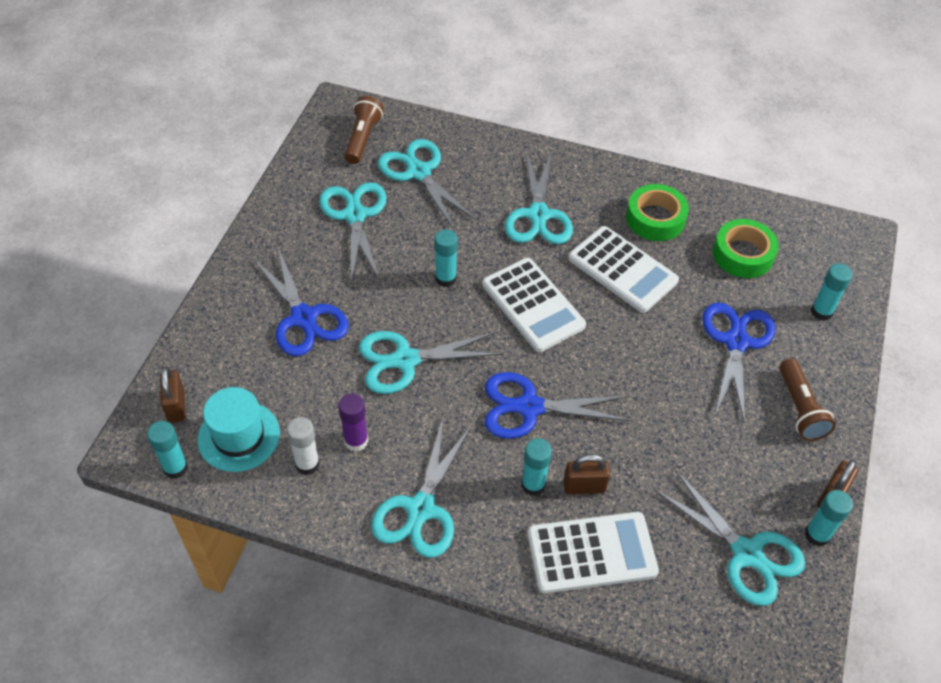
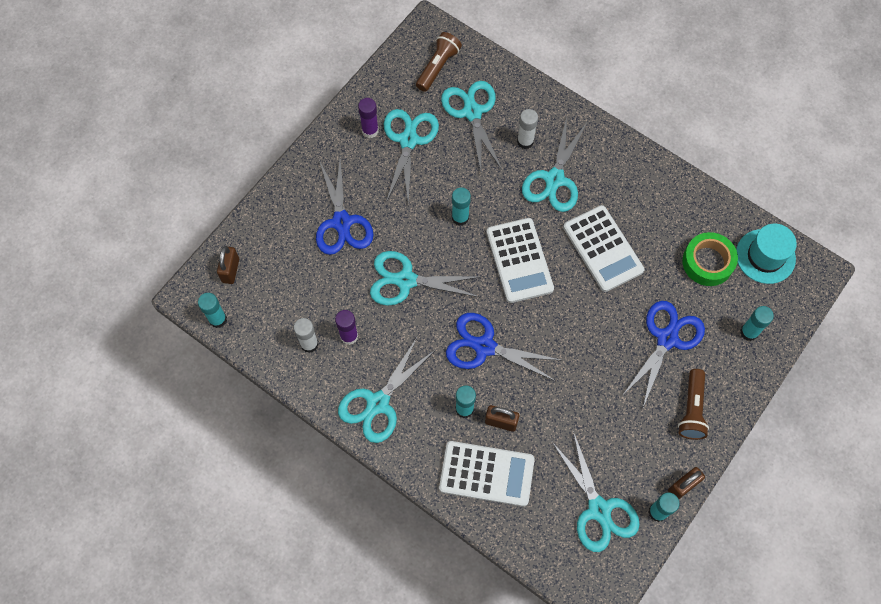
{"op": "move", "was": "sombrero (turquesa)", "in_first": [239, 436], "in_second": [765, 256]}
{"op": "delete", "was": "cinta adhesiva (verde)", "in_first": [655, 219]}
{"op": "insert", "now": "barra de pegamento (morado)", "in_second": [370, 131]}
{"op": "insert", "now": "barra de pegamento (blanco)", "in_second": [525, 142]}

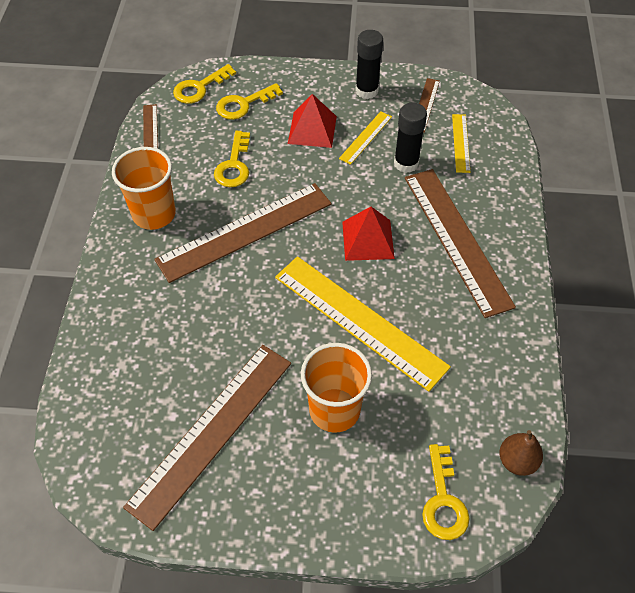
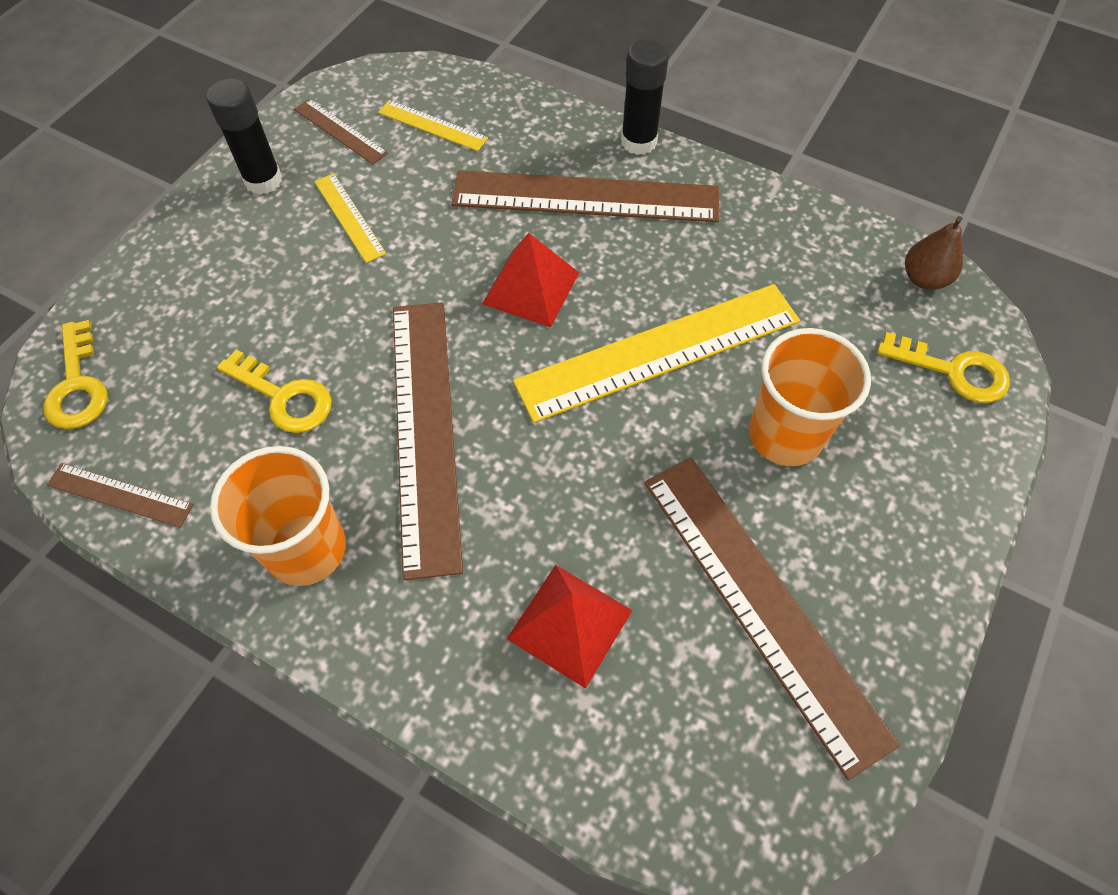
{"op": "delete", "was": "llave (amarillo)", "in_first": [244, 104]}
{"op": "move", "was": "pirámide (rojo)", "in_first": [312, 129], "in_second": [569, 624]}
{"op": "move", "was": "barra de pegamento (negro)", "in_first": [406, 163], "in_second": [638, 142]}

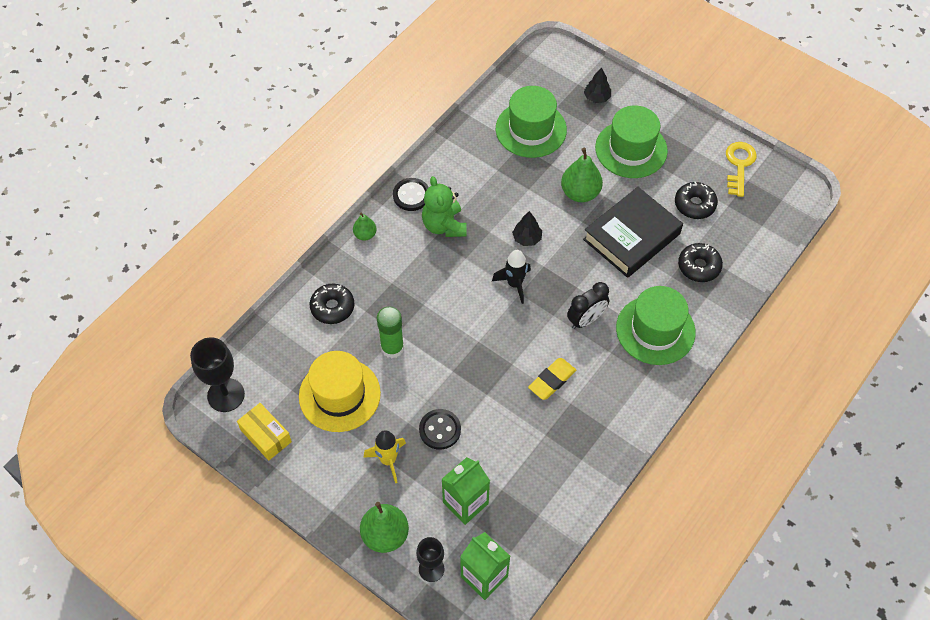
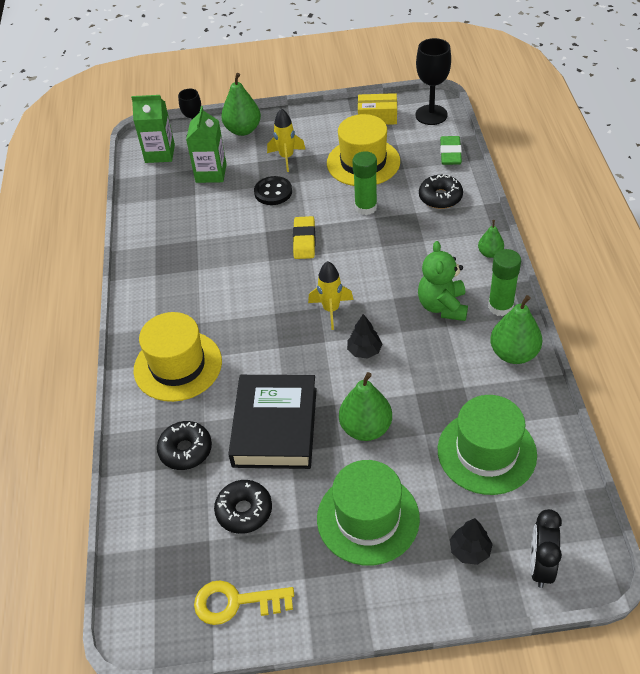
{"op": "replace", "was": "botón (negro)", "now": "barra de pegamento (verde)", "in_first": [411, 195], "in_second": [500, 306]}
{"op": "rotate", "was": "osito (verde)", "in_first": [444, 225], "in_second": [442, 306], "clockwise": -120}
{"op": "recolor", "was": "cohete (negro)", "now": "cohete (amarillo)", "in_first": [514, 284], "in_second": [331, 310]}
{"op": "move", "was": "goma de borrar (amarillo)", "in_first": [552, 380], "in_second": [304, 240]}
{"op": "move", "was": "despertador (negro)", "in_first": [586, 320], "in_second": [540, 566]}
{"op": "recolor", "was": "sombrero (verde)", "now": "sombrero (amarillo)", "in_first": [655, 330], "in_second": [178, 366]}
{"op": "rotate", "was": "llave (amarillo)", "in_first": [739, 165], "in_second": [236, 602], "clockwise": 120}
{"op": "insert", "now": "goma de borrar (verde)", "in_second": [450, 153]}
{"op": "insert", "now": "pera (verde)", "in_second": [514, 354]}

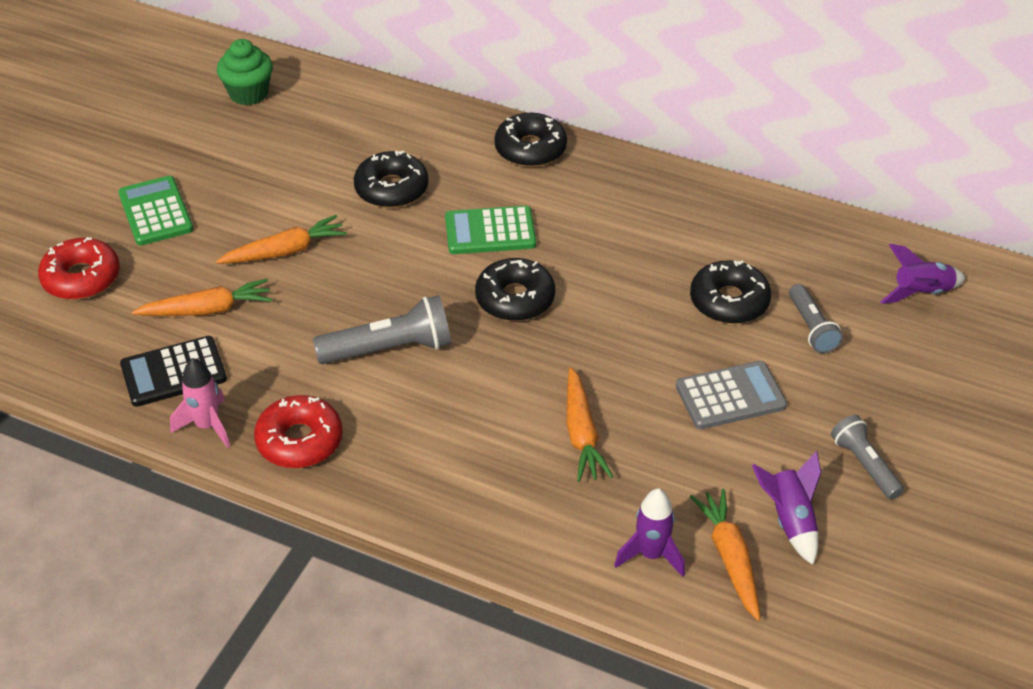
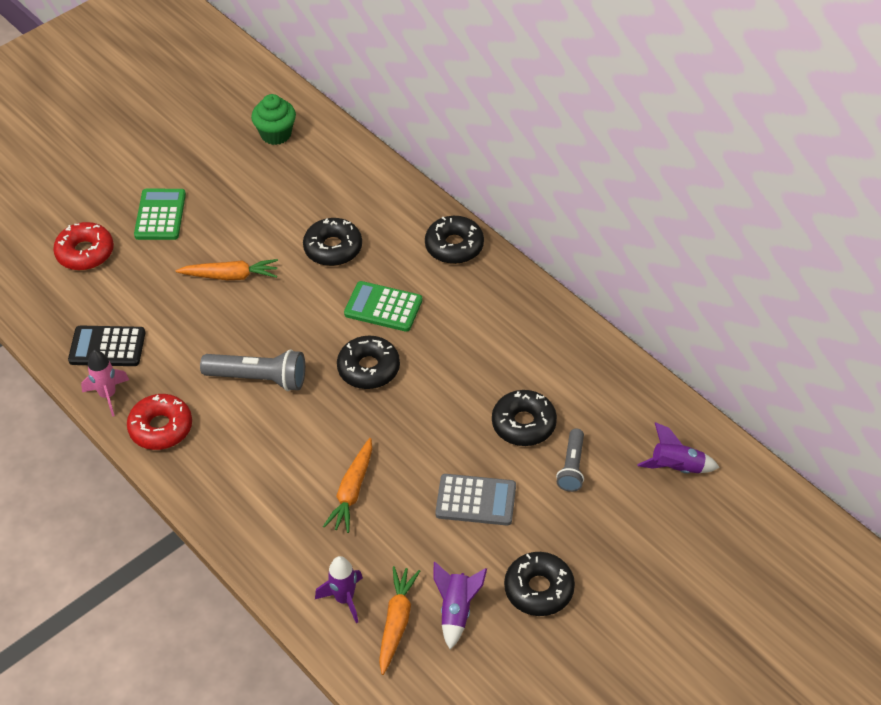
{"op": "delete", "was": "zanahoria (naranja)", "in_first": [207, 310]}
{"op": "replace", "was": "lámpara de mano (gris)", "now": "rosquilla (negro)", "in_first": [864, 465], "in_second": [539, 589]}

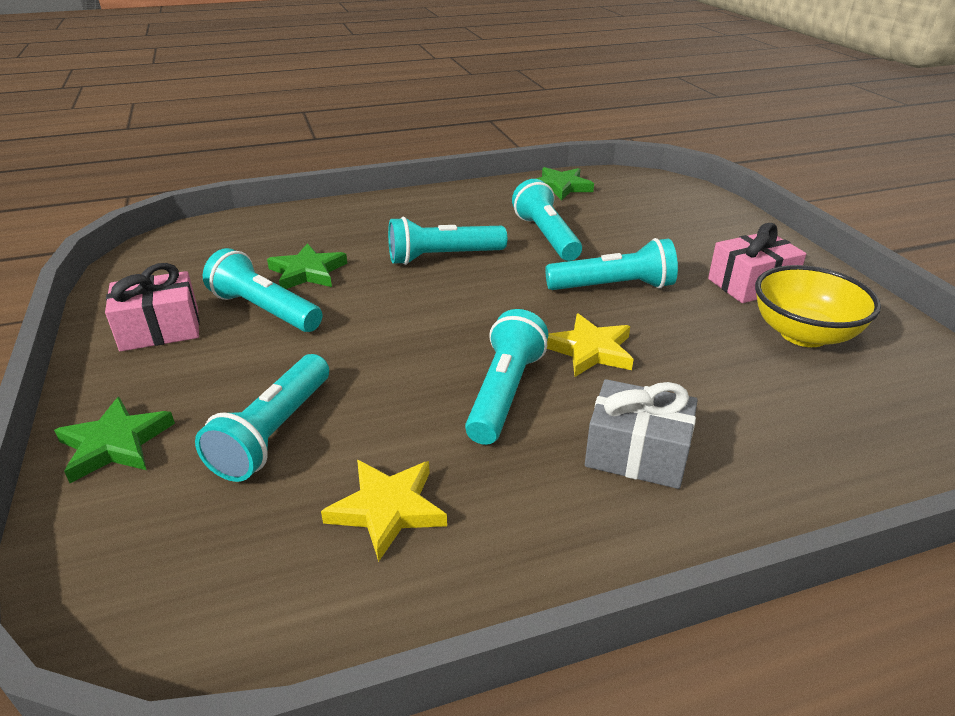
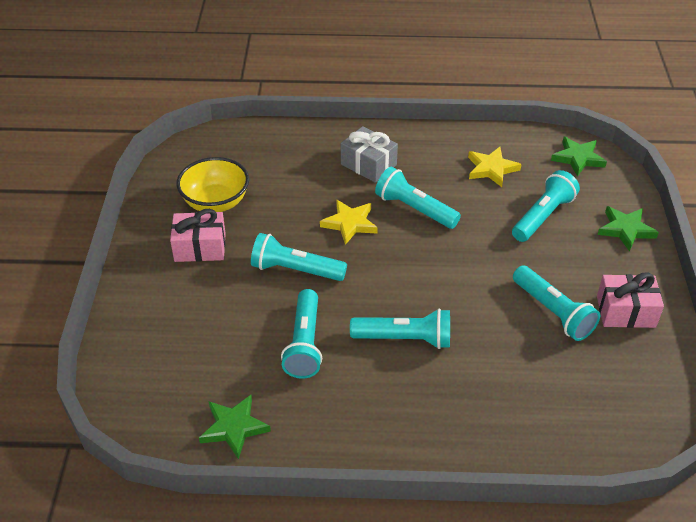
{"op": "move", "was": "estrella (verde)", "in_first": [307, 272], "in_second": [578, 158]}
{"op": "rotate", "was": "lámpara de mano (turquesa)", "in_first": [504, 393], "in_second": [414, 209], "clockwise": 90}

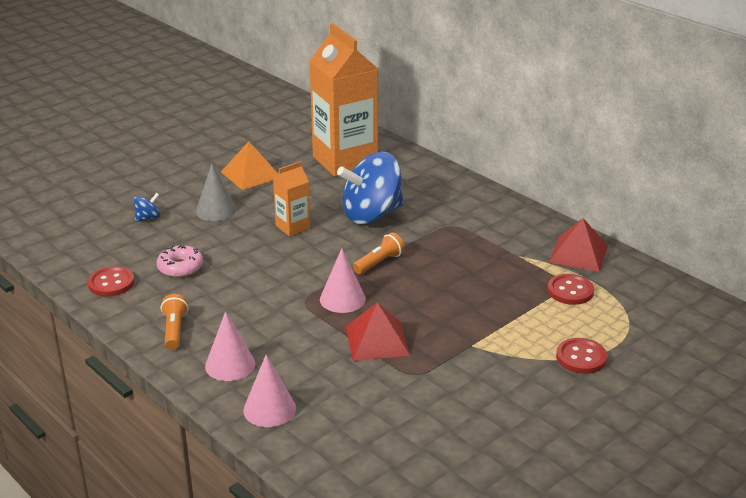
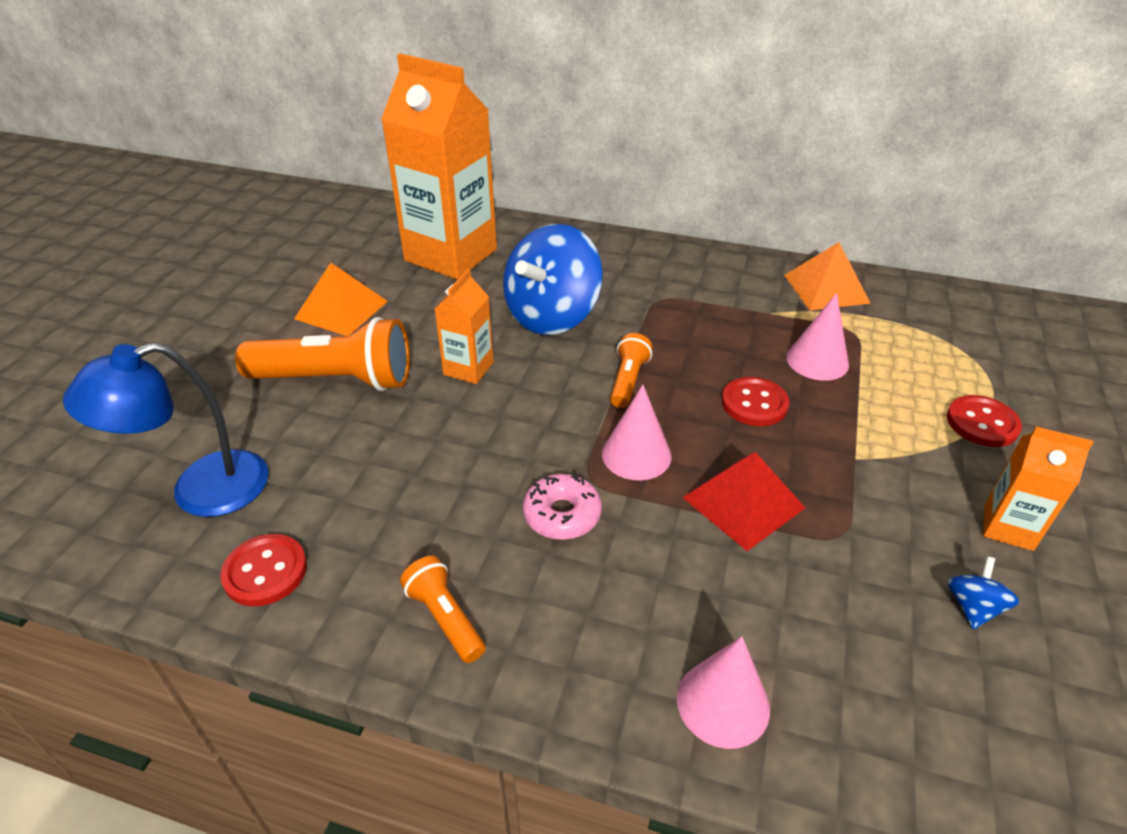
{"op": "move", "was": "peonza (azul)", "in_first": [148, 218], "in_second": [973, 607]}
{"op": "move", "was": "rosquilla (rosa)", "in_first": [180, 267], "in_second": [562, 514]}
{"op": "replace", "was": "cono (gris)", "now": "lámpara de mano (naranja)", "in_first": [216, 210], "in_second": [336, 380]}
{"op": "move", "was": "cono (rosa)", "in_first": [230, 365], "in_second": [817, 360]}
{"op": "move", "was": "botón (rojo)", "in_first": [570, 291], "in_second": [754, 403]}
{"op": "recolor", "was": "pirámide (rojo)", "now": "pirámide (naranja)", "in_first": [578, 254], "in_second": [826, 289]}
{"op": "insert", "now": "lámpara (azul)", "in_second": [200, 490]}
{"op": "insert", "now": "cartón de leche (naranja)", "in_second": [1008, 527]}

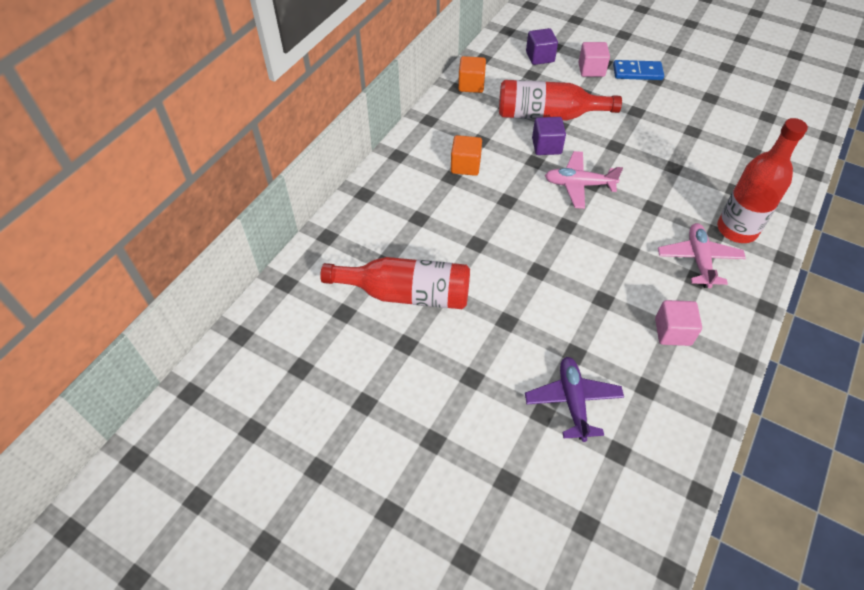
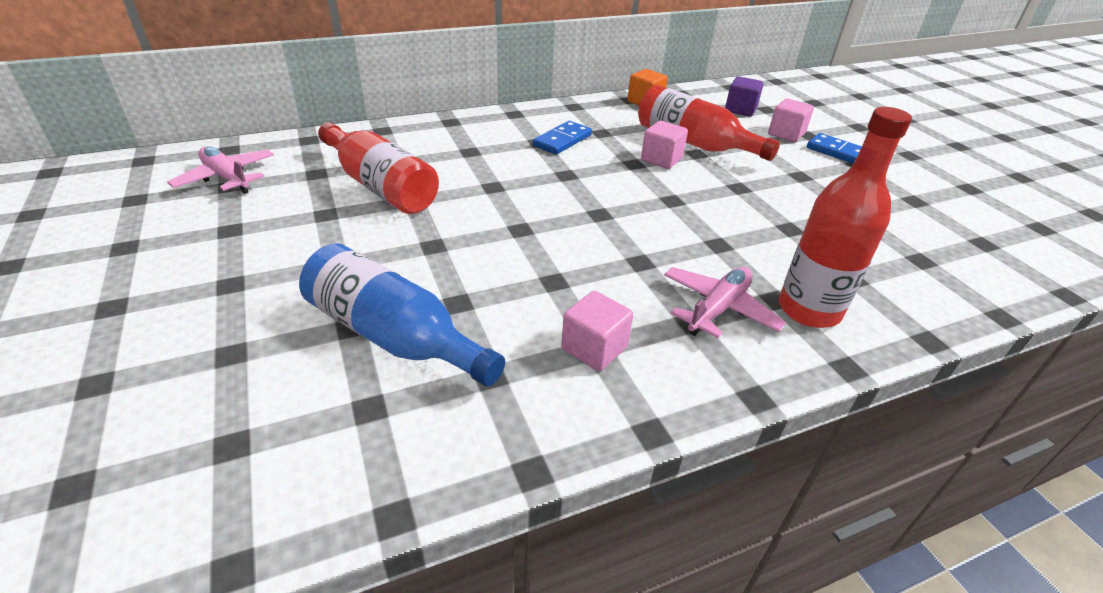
{"op": "replace", "was": "cubo (naranja)", "now": "ficha de dominó (azul)", "in_first": [465, 165], "in_second": [562, 140]}
{"op": "replace", "was": "avión (morado)", "now": "botella (azul)", "in_first": [572, 401], "in_second": [394, 336]}
{"op": "recolor", "was": "cubo (morado)", "now": "cubo (rosa)", "in_first": [546, 146], "in_second": [661, 159]}
{"op": "move", "was": "avión (rosa)", "in_first": [578, 185], "in_second": [227, 178]}

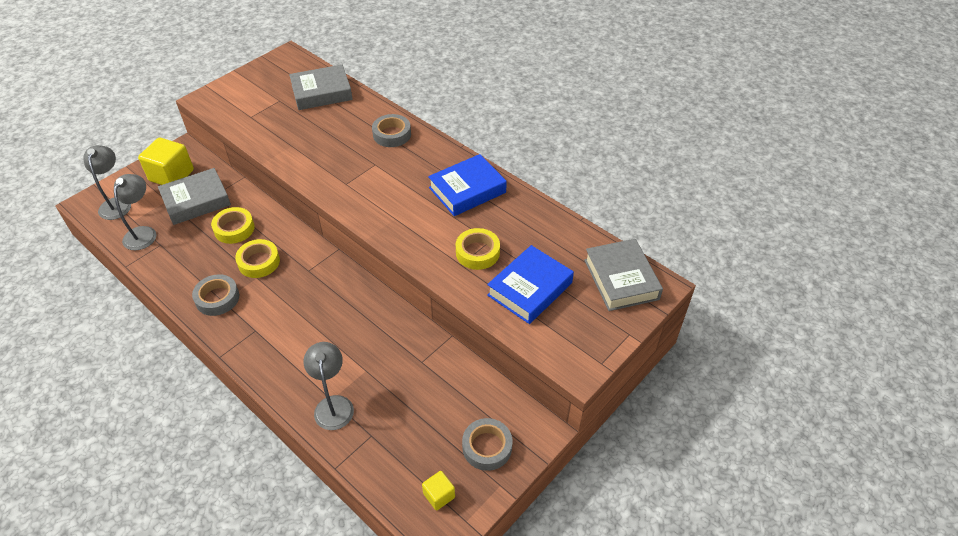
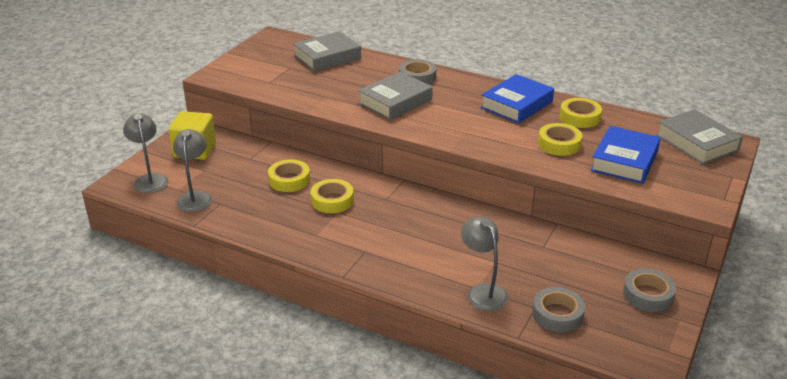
{"op": "move", "was": "libro (gris)", "in_first": [196, 201], "in_second": [395, 102]}
{"op": "move", "was": "cinta adhesiva (gris)", "in_first": [217, 298], "in_second": [557, 314]}
{"op": "delete", "was": "cubo (amarillo)", "in_first": [439, 495]}
{"op": "insert", "now": "cinta adhesiva (amarillo)", "in_second": [580, 117]}

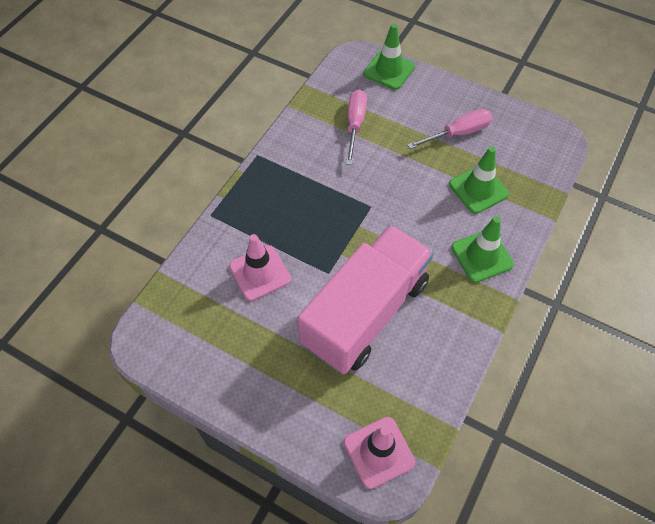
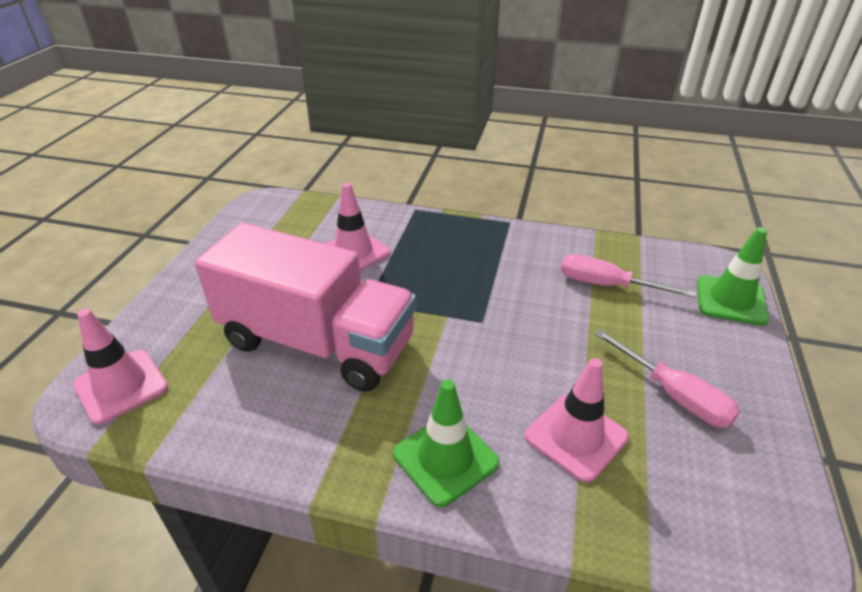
{"op": "rotate", "was": "destornillador (rosa)", "in_first": [355, 125], "in_second": [607, 285], "clockwise": -150}
{"op": "recolor", "was": "cono de tráfico (verde)", "now": "cono de tráfico (rosa)", "in_first": [478, 189], "in_second": [576, 437]}

